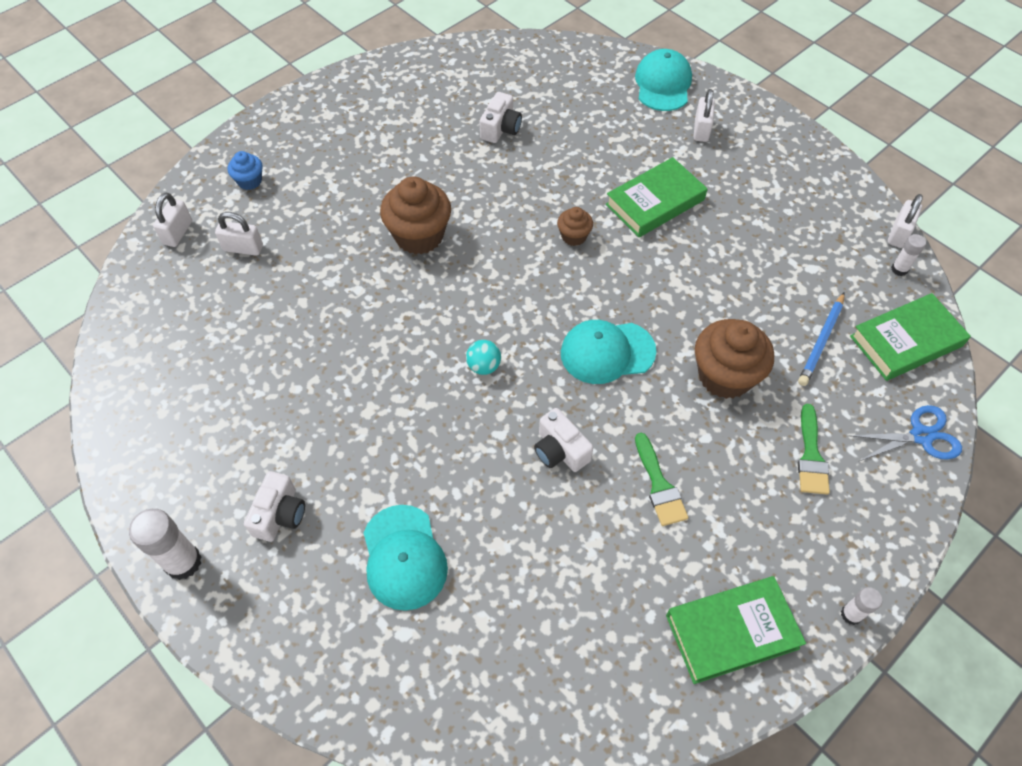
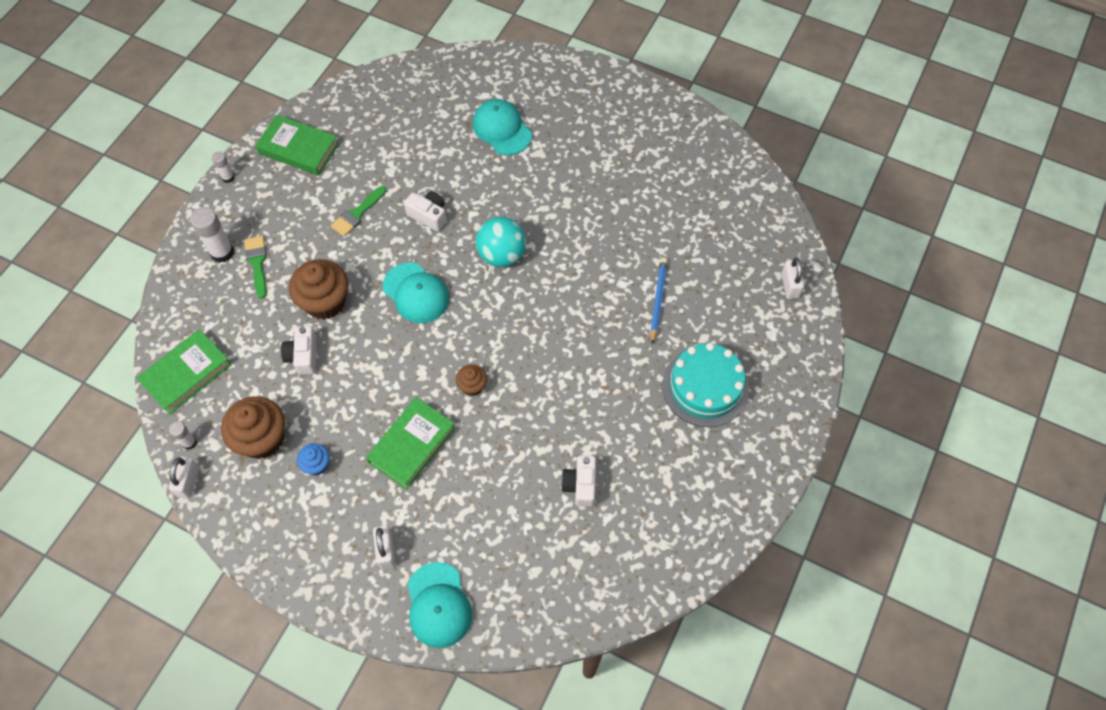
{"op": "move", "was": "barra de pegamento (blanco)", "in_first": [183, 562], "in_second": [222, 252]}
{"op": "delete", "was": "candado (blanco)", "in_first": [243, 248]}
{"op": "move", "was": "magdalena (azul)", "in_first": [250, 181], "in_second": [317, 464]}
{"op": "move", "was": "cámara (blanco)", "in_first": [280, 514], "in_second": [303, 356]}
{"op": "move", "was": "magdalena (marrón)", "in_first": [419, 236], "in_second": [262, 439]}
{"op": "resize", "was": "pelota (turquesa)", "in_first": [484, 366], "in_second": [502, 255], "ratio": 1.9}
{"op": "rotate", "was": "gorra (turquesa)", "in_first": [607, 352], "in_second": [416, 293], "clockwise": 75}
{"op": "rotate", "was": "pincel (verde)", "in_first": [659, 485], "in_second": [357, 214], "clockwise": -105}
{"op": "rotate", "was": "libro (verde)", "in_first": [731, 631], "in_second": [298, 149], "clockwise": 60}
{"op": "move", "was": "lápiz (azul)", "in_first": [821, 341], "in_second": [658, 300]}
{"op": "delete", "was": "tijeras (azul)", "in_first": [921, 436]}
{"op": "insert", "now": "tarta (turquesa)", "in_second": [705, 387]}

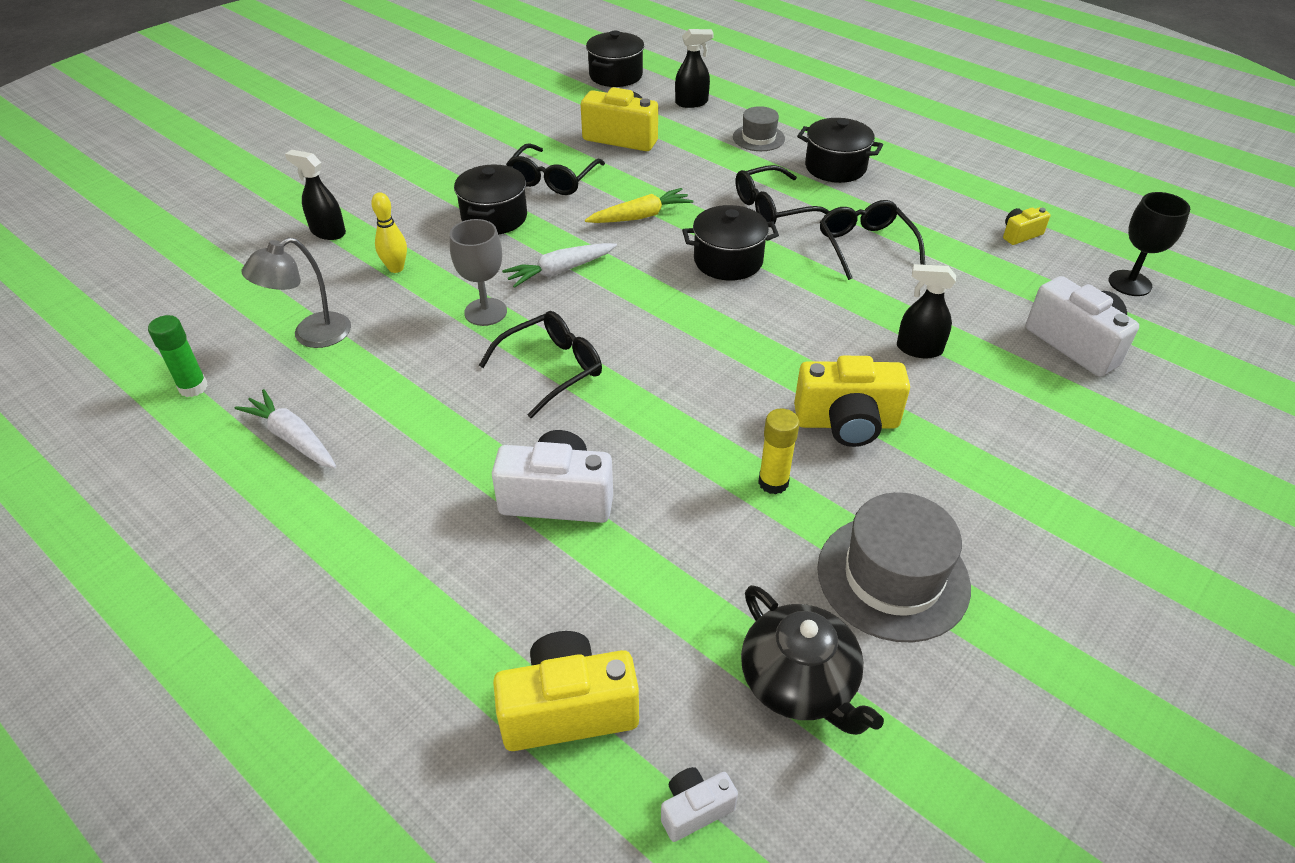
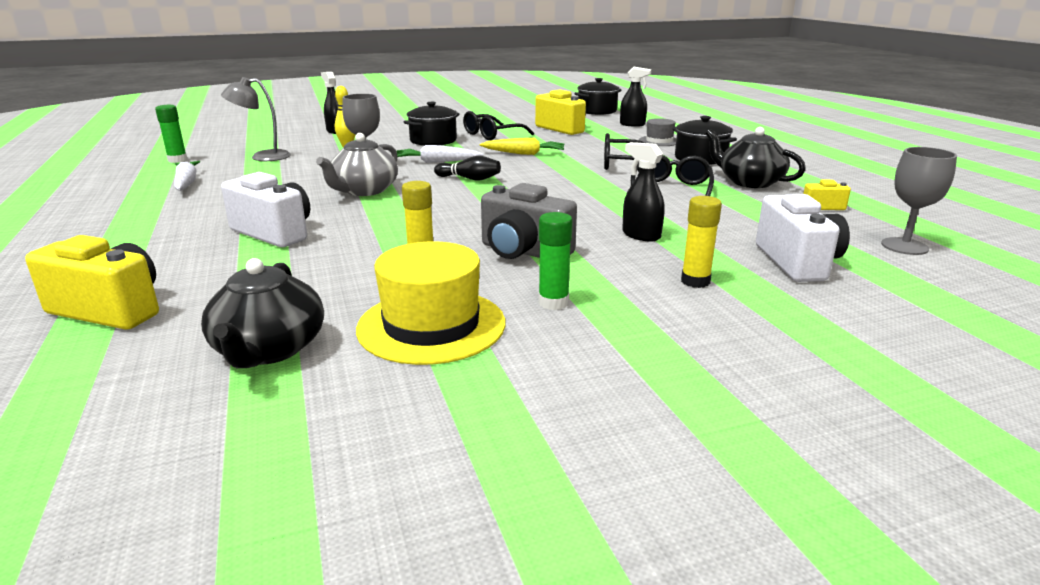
{"op": "replace", "was": "gafas (negro)", "now": "tetera (gris)", "in_first": [551, 369], "in_second": [364, 191]}
{"op": "delete", "was": "cámara (blanco)", "in_first": [695, 809]}
{"op": "delete", "was": "olla (negro)", "in_first": [728, 261]}
{"op": "recolor", "was": "cámara (amarillo)", "now": "cámara (gris)", "in_first": [847, 423], "in_second": [524, 252]}
{"op": "recolor", "was": "sombrero (gris)", "now": "sombrero (amarillo)", "in_first": [893, 577], "in_second": [431, 325]}
{"op": "recolor", "was": "copa (negro)", "now": "copa (gris)", "in_first": [1129, 283], "in_second": [904, 246]}
{"op": "insert", "now": "bolo (negro)", "in_second": [469, 179]}
{"op": "insert", "now": "barra de pegamento (verde)", "in_second": [553, 303]}
{"op": "insert", "now": "barra de pegamento (amarillo)", "in_second": [695, 281]}
{"op": "insert", "now": "tetera (negro)", "in_second": [749, 182]}

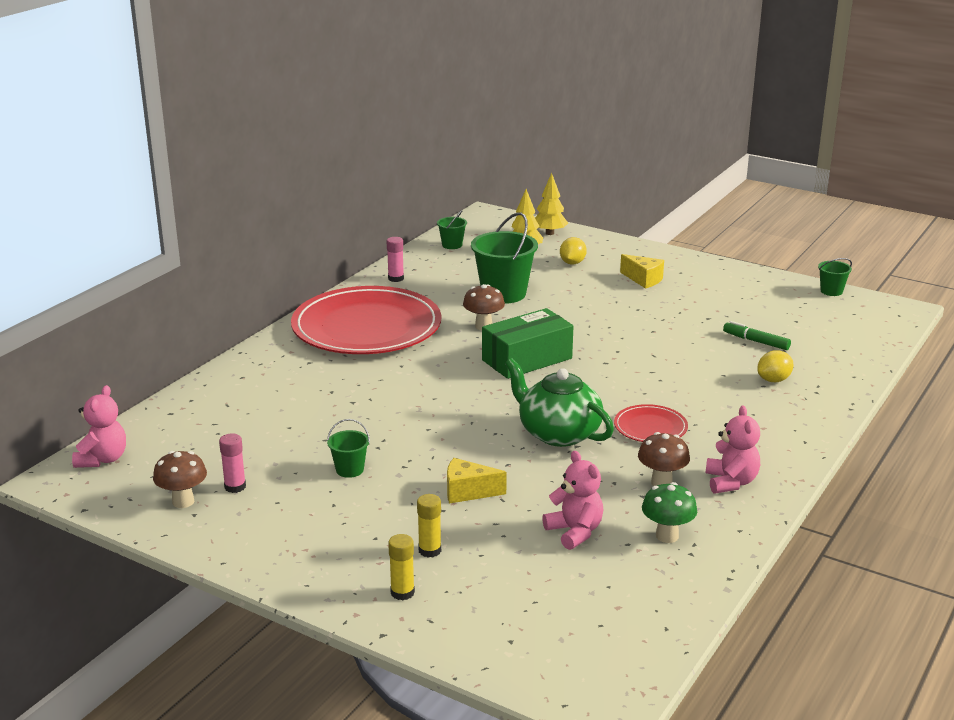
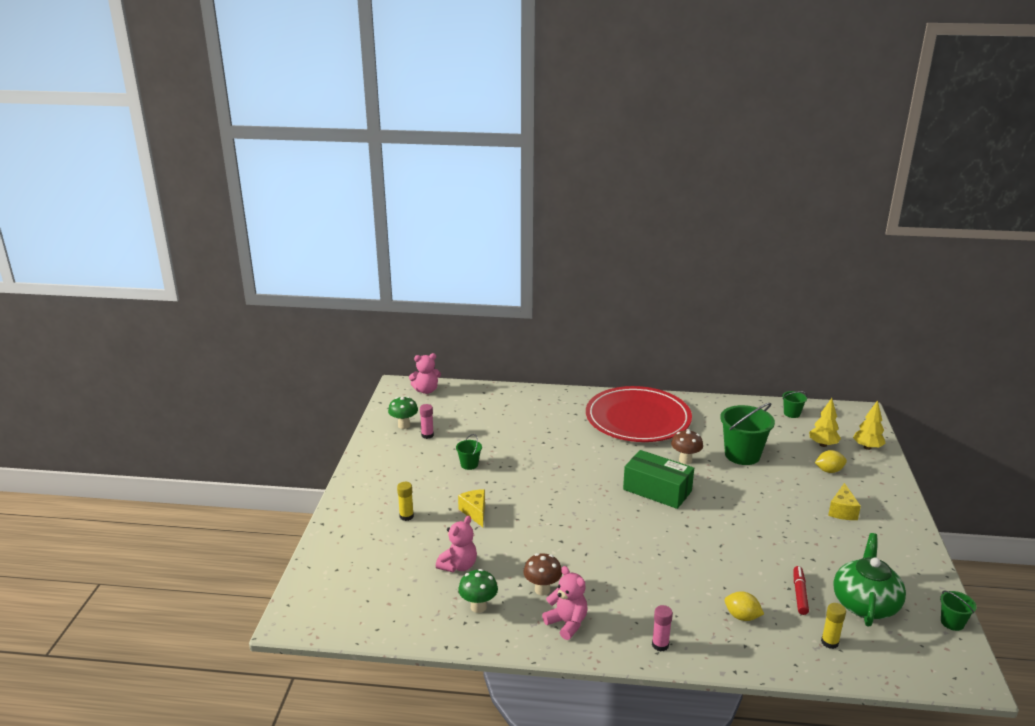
{"op": "recolor", "was": "seta (marrón)", "now": "seta (verde)", "in_first": [183, 501], "in_second": [404, 425]}
{"op": "move", "was": "barra de pegamento (rosa)", "in_first": [396, 278], "in_second": [660, 645]}
{"op": "move", "was": "barra de pegamento (amarillo)", "in_first": [402, 592], "in_second": [829, 642]}
{"op": "move", "was": "tetera (verde)", "in_first": [558, 433], "in_second": [865, 604]}
{"op": "delete", "was": "plato (rojo)", "in_first": [650, 427]}
{"op": "rotate", "was": "osito (rosa)", "in_first": [731, 482], "in_second": [567, 623], "clockwise": -105}
{"op": "recolor", "was": "rotulador (verde)", "now": "rotulador (rojo)", "in_first": [756, 341], "in_second": [799, 594]}

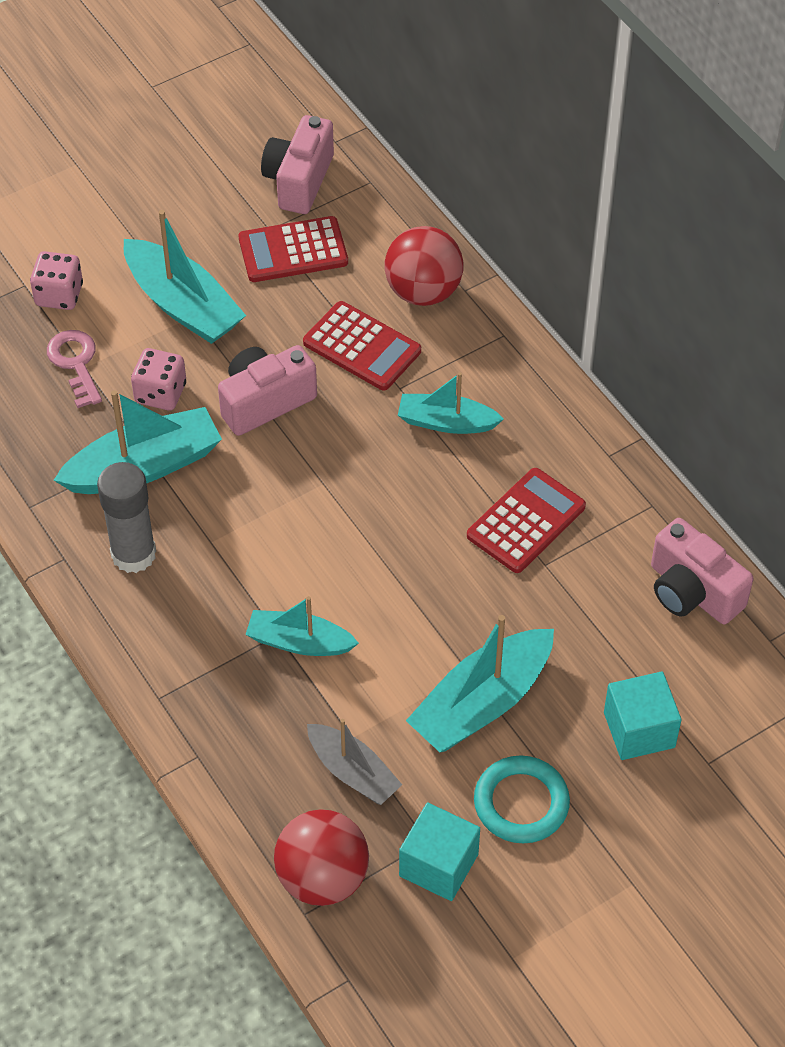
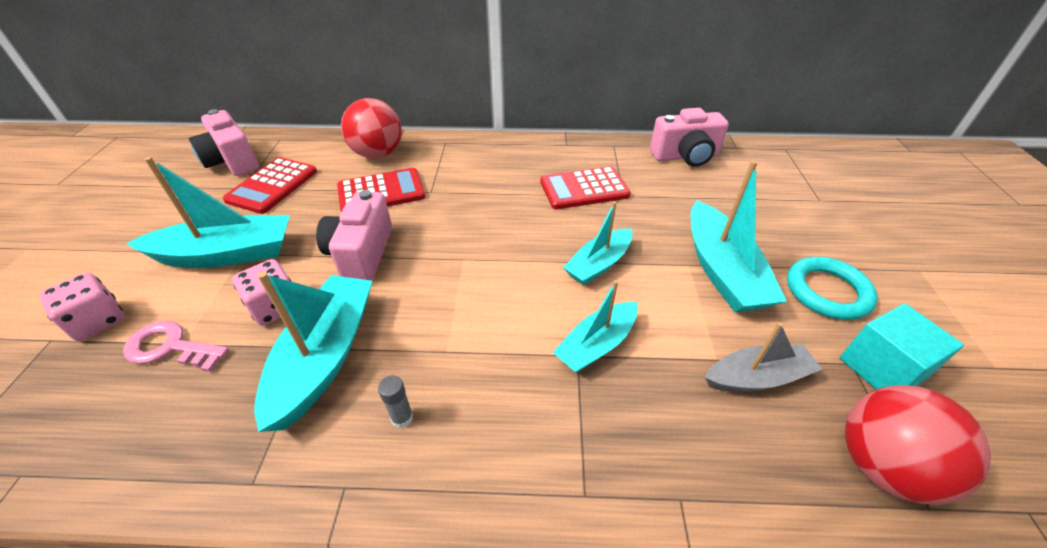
{"op": "resize", "was": "barra de pegamento (gris)", "in_first": [133, 554], "in_second": [402, 418], "ratio": 0.43}
{"op": "move", "was": "barco (turquesa)", "in_first": [446, 422], "in_second": [598, 264]}
{"op": "rotate", "was": "calculadora (rojo)", "in_first": [526, 521], "in_second": [584, 189], "clockwise": -90}
{"op": "delete", "was": "cubo (turquesa)", "in_first": [639, 730]}

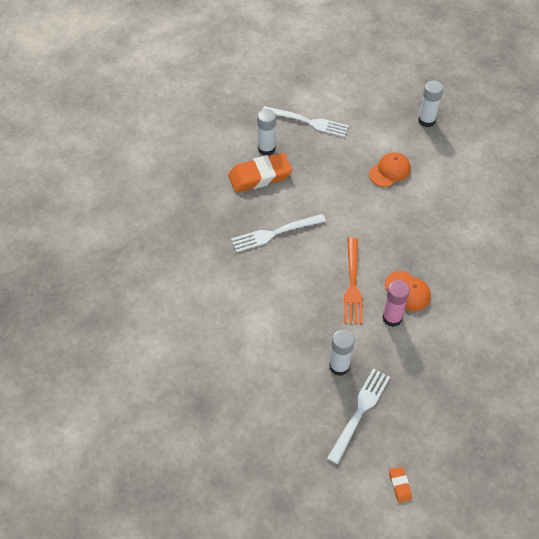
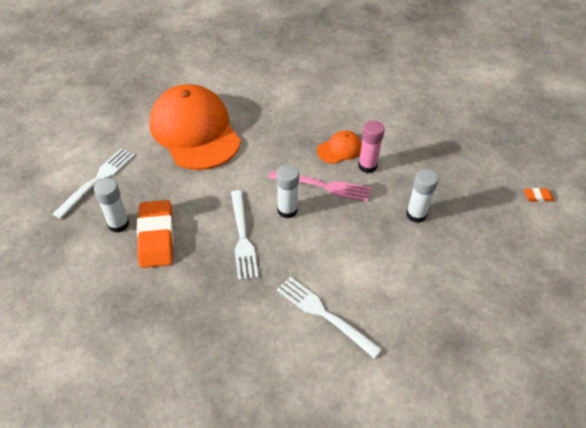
{"op": "move", "was": "tenedor (blanco)", "in_first": [360, 411], "in_second": [323, 314]}
{"op": "recolor", "was": "tenedor (naranja)", "now": "tenedor (rosa)", "in_first": [352, 284], "in_second": [324, 186]}
{"op": "resize", "was": "gorra (naranja)", "in_first": [389, 171], "in_second": [195, 131], "ratio": 2.35}
{"op": "move", "was": "barra de pegamento (blanco)", "in_first": [426, 121], "in_second": [287, 210]}

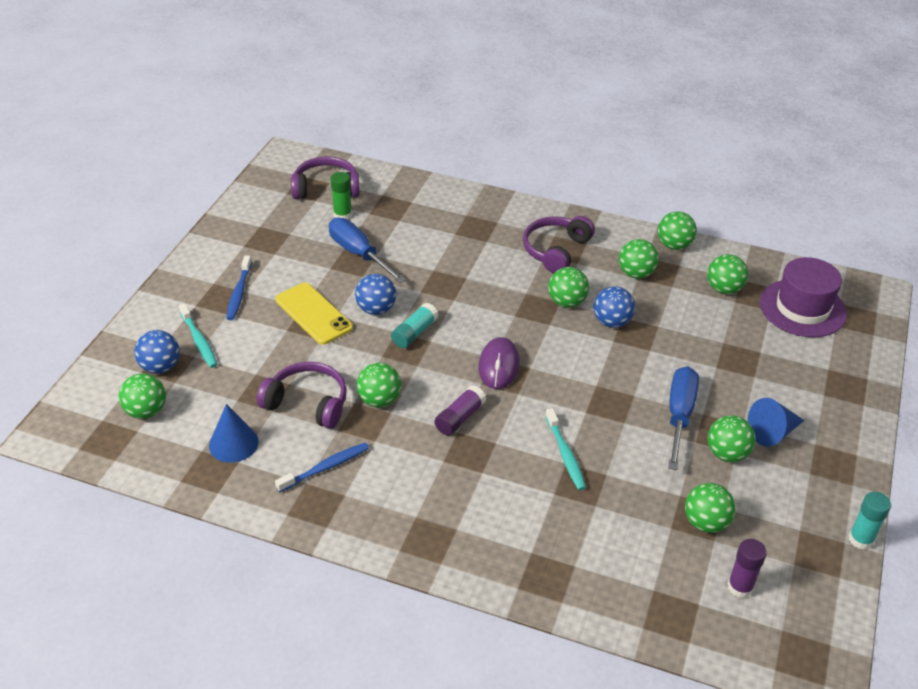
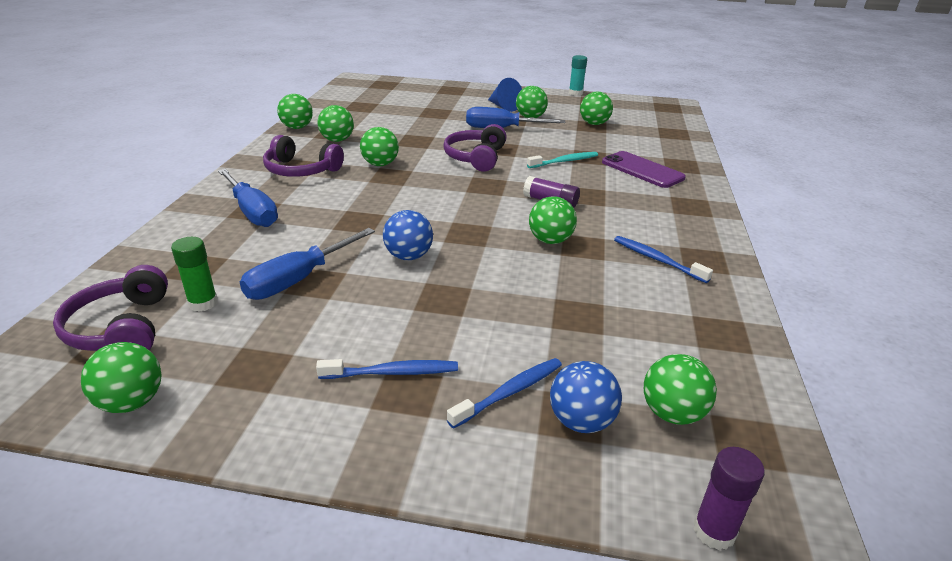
{"op": "recolor", "was": "cepillo de dientes (turquesa)", "now": "cepillo de dientes (azul)", "in_first": [199, 341], "in_second": [509, 392]}
{"op": "delete", "was": "cono (azul)", "in_first": [233, 443]}
{"op": "move", "was": "auriculares (morado)", "in_first": [307, 403], "in_second": [476, 157]}
{"op": "delete", "was": "móvil (amarillo)", "in_first": [313, 314]}
{"op": "delete", "was": "barra de pegamento (turquesa)", "in_first": [414, 333]}
{"op": "delete", "was": "ratón (morado)", "in_first": [499, 366]}
{"op": "delete", "was": "pelota (azul)", "in_first": [612, 322]}
{"op": "move", "was": "pelota (verde)", "in_first": [724, 289], "in_second": [132, 402]}
{"op": "move", "was": "barra de pegamento (morado)", "in_first": [740, 587], "in_second": [714, 531]}
{"op": "delete", "was": "sombrero (morado)", "in_first": [802, 308]}
{"op": "insert", "now": "destornillador (azul)", "in_second": [252, 211]}
{"op": "insert", "now": "móvil (morado)", "in_second": [642, 170]}

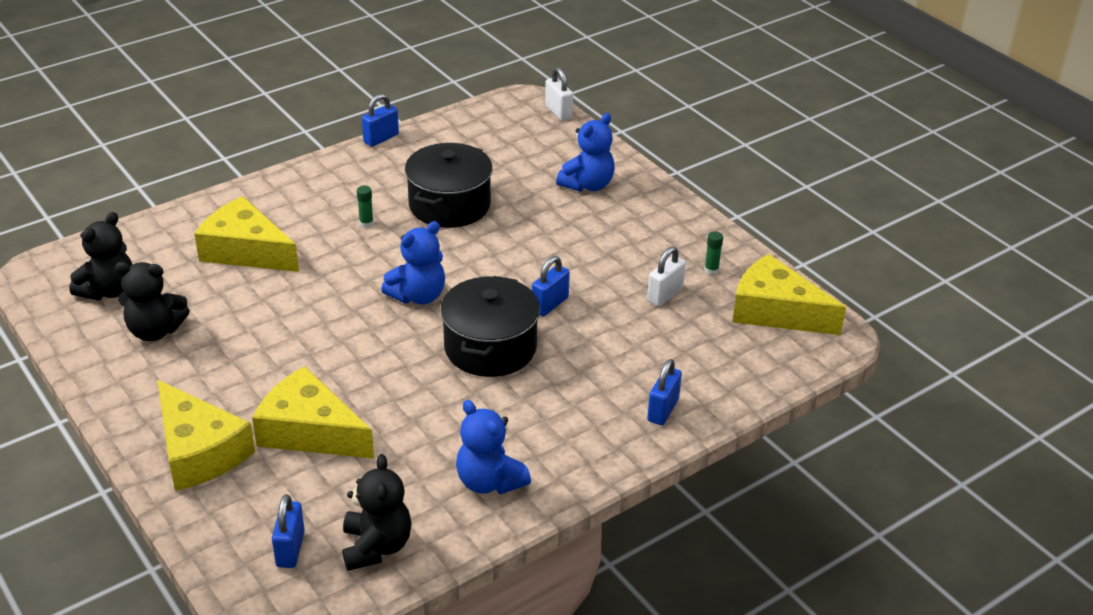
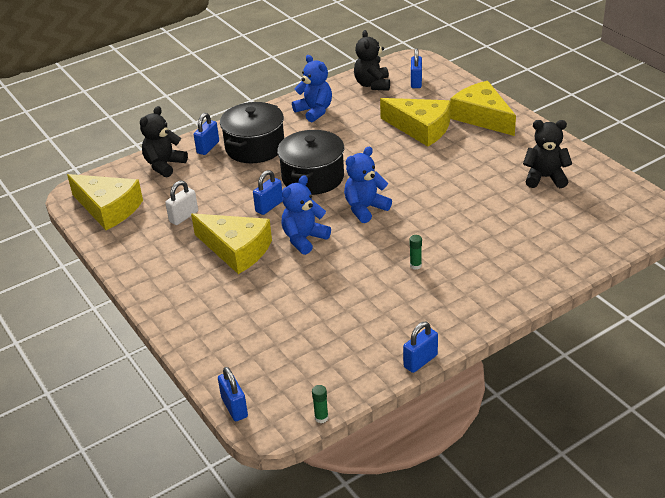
{"op": "move", "was": "osito (negro)", "in_first": [109, 290], "in_second": [164, 165]}
{"op": "move", "was": "queso (amarillo)", "in_first": [245, 251], "in_second": [236, 250]}
{"op": "move", "was": "olla (negro)", "in_first": [449, 205], "in_second": [255, 147]}
{"op": "recolor", "was": "candado (blanco)", "now": "candado (azul)", "in_first": [558, 112], "in_second": [234, 407]}
{"op": "move", "was": "osito (azul)", "in_first": [587, 185], "in_second": [304, 239]}
{"op": "move", "was": "barra de pegamento (verde)", "in_first": [711, 270], "in_second": [321, 418]}

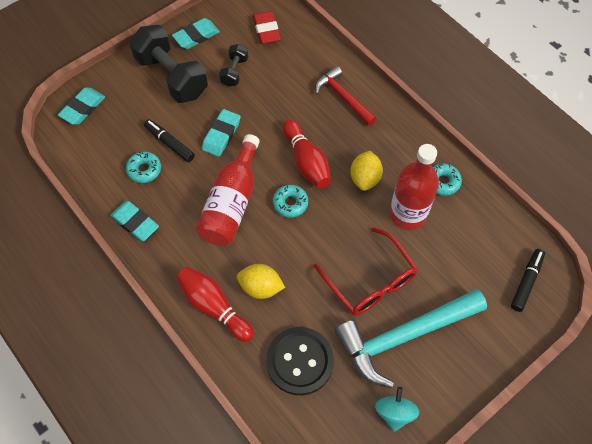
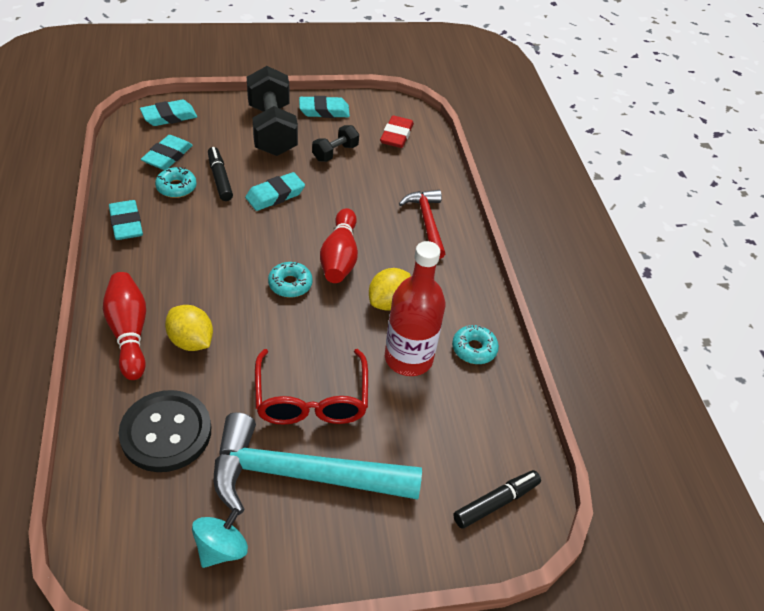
{"op": "delete", "was": "botella (rojo)", "in_first": [232, 203]}
{"op": "insert", "now": "goma de borrar (turquesa)", "in_second": [167, 156]}

